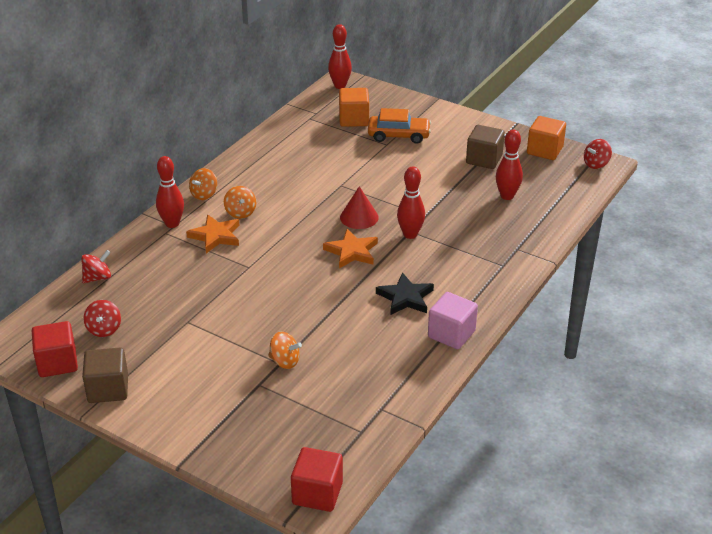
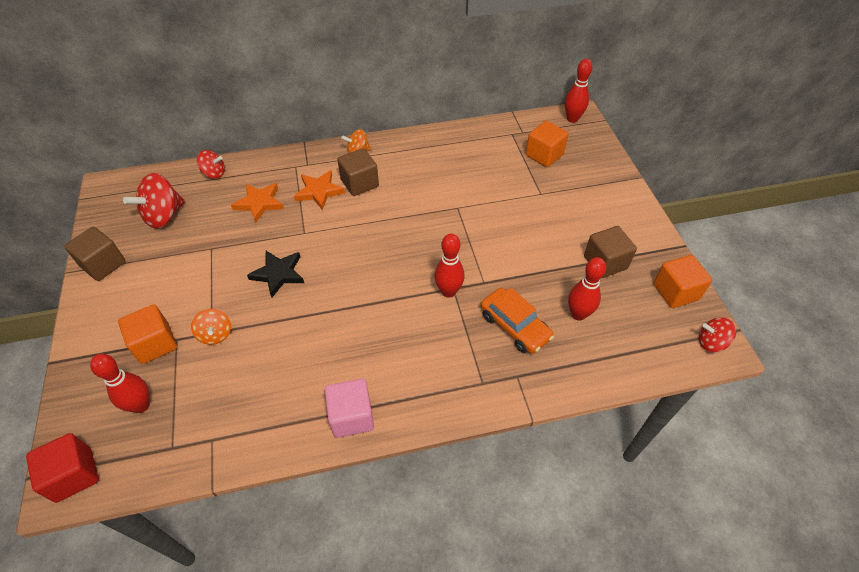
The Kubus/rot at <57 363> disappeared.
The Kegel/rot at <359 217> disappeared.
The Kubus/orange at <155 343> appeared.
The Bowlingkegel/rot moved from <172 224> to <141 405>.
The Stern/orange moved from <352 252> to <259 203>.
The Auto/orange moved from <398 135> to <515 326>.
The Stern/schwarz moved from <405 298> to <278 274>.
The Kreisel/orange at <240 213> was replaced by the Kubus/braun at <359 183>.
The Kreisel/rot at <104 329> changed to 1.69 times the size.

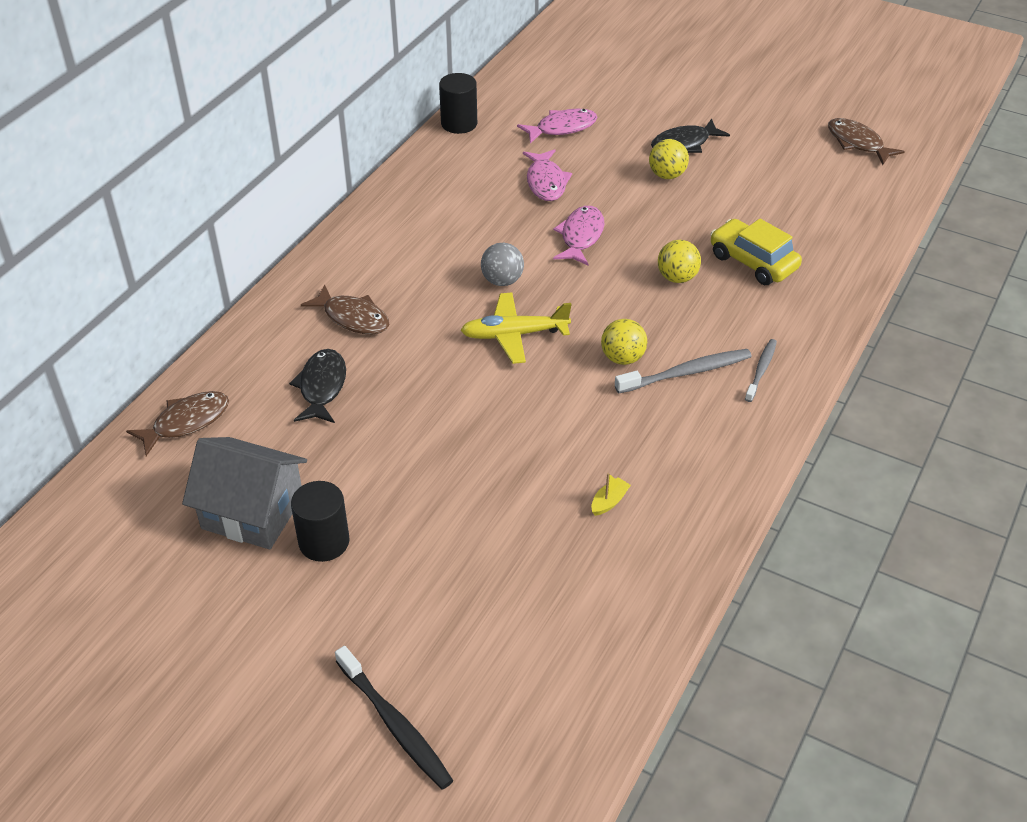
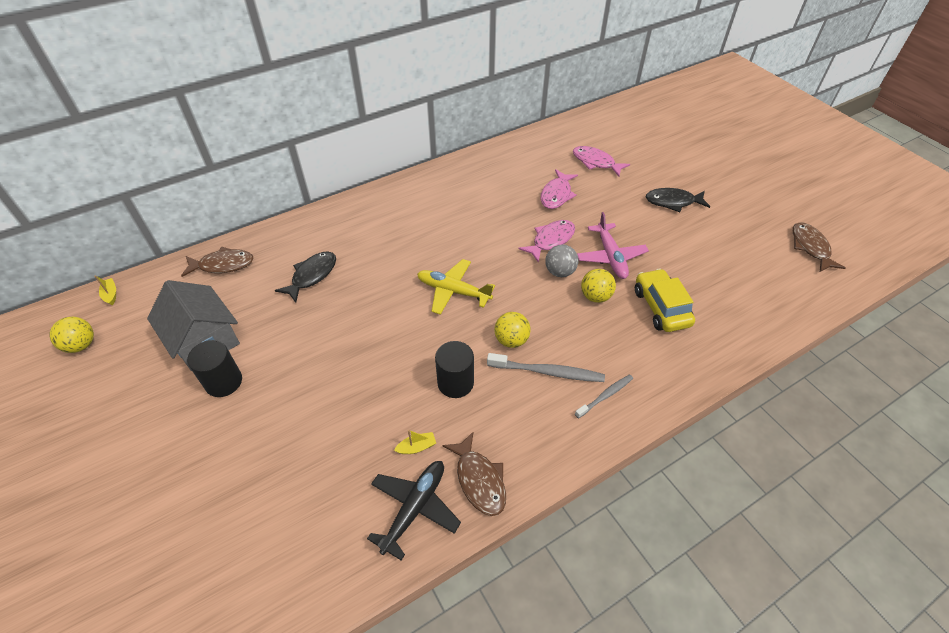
The Zahnbürste/schwarz at <395 724> disappeared.
The Boot/gelb at <111 294> appeared.
The Flugzeug/schwarz at <414 508> appeared.
The Flugzeug/rosa at <610 257> appeared.
The Fisch/braun moved from <353 317> to <479 480>.
The Vollzylinder/schwarz moved from <459 123> to <455 383>.
The Ball/grau moved from <502 281> to <559 272>.
The Ball/gelb moved from <667 175> to <81 345>.
The Fisch/rosa at <562 128> turned 150 degrees counterclockwise.

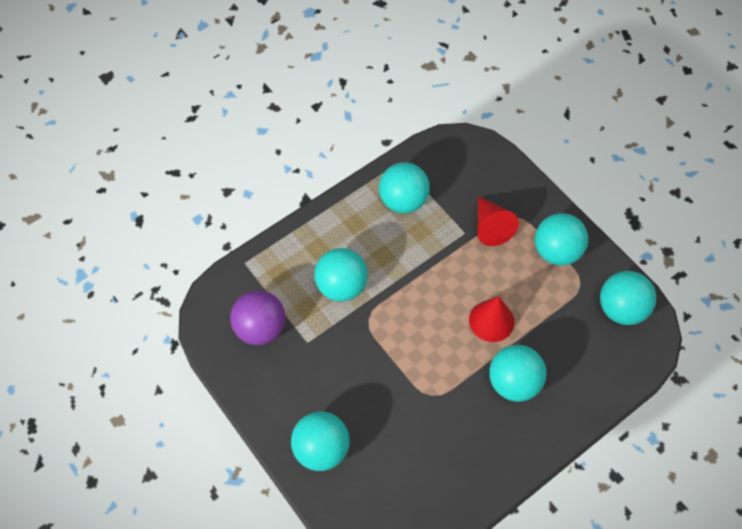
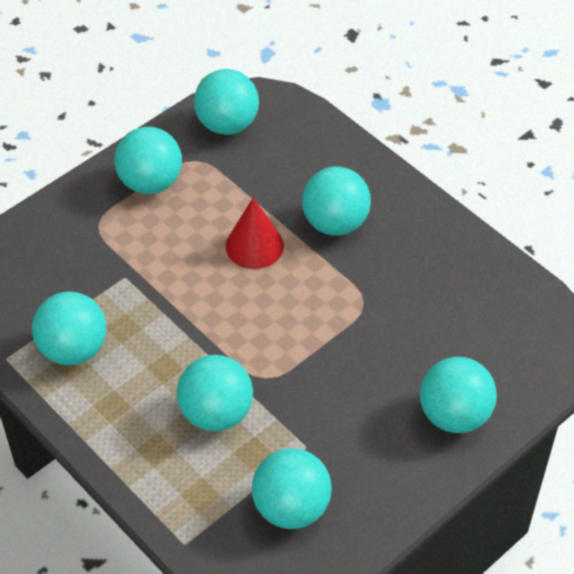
The Kegel/rot at <491 227> disappeared.
The Ball/lila at <261 328> became the Ball/türkis at <291 507>.

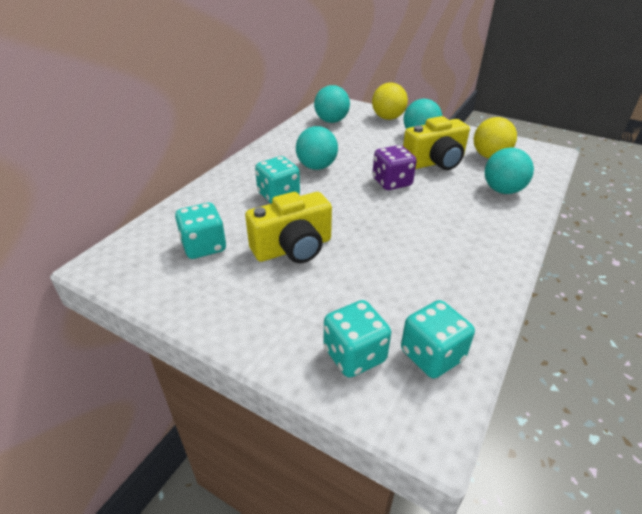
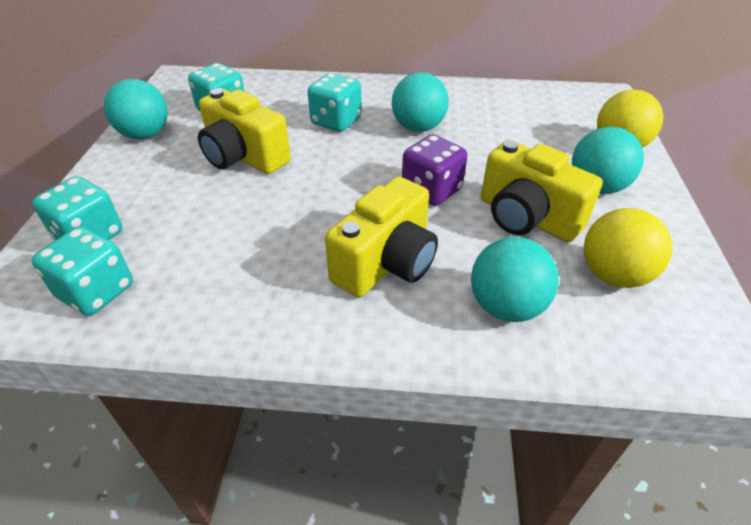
The Kamera/gelb at <386 263> appeared.
The Ball/türkis moved from <331 121> to <145 134>.

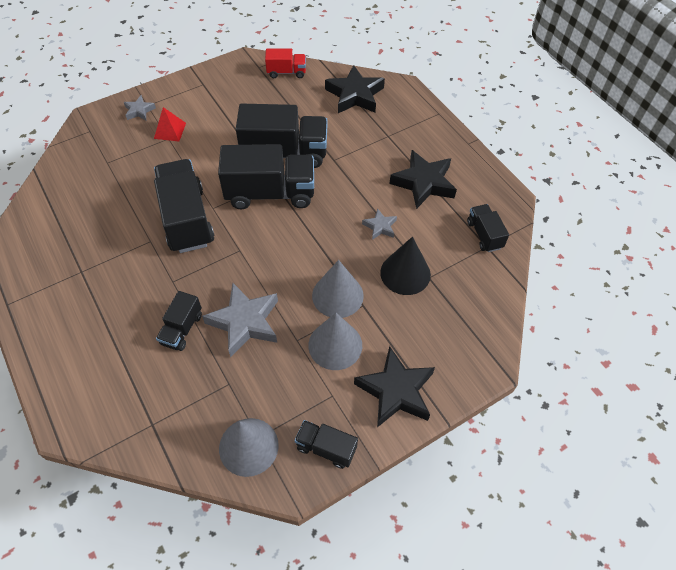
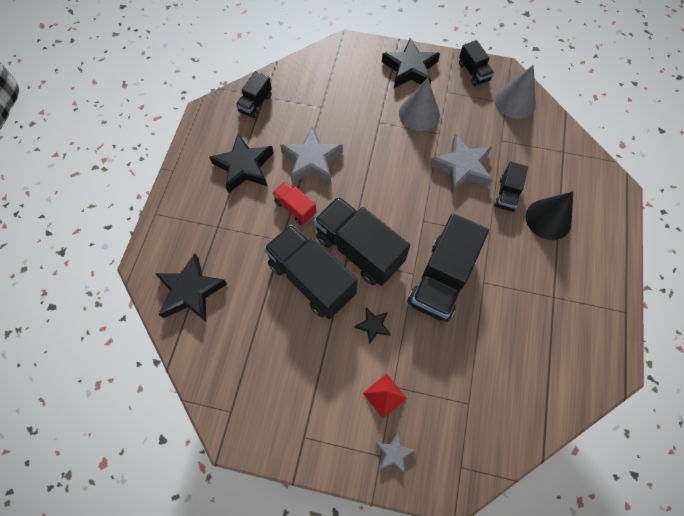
The Kegel/grau at <337 295> disappeared.
The Stern/schwarz at <373 326> appeared.
The Lastwagen/rot moved from <286 72> to <295 208>.
The Kegel/schwarz moved from <405 273> to <548 219>.
The Lastwagen/schwarz at <182 329> turned 135 degrees clockwise.
The Stern/grau at <380 227> changed to 1.96 times the size.

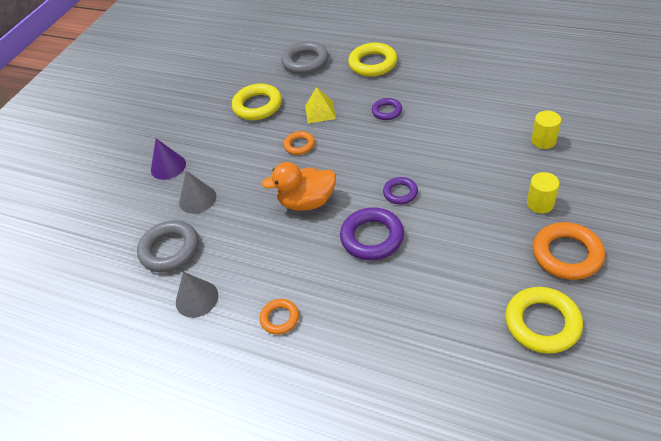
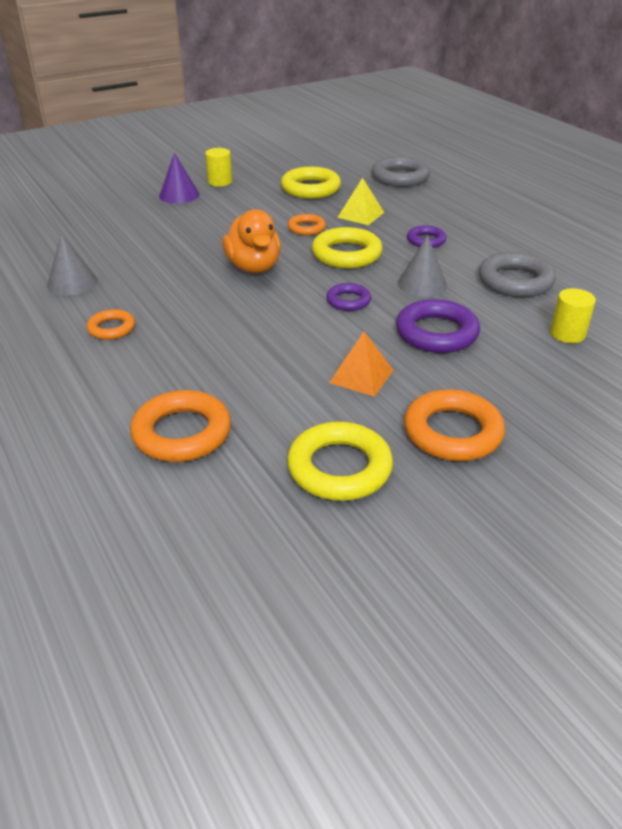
The Ring/orange at <182 433> appeared.
The Pyramide/orange at <361 376> appeared.
The Ring/grau moved from <170 250> to <515 281>.
The Kegel/grau moved from <197 199> to <422 284>.
The Ring/lila moved from <372 237> to <436 333>.
The Ring/gelb moved from <373 63> to <346 254>.
The Vollzylinder/gelb moved from <540 204> to <220 182>.
The Ente/orange at <307 202> turned 135 degrees counterclockwise.

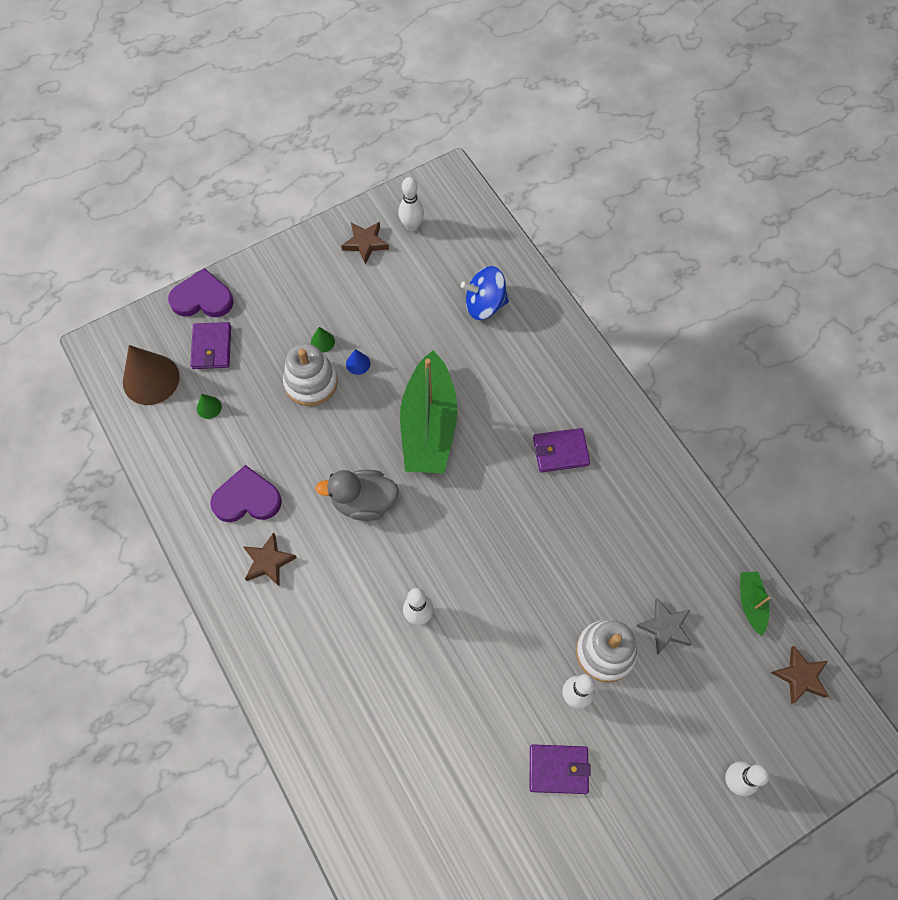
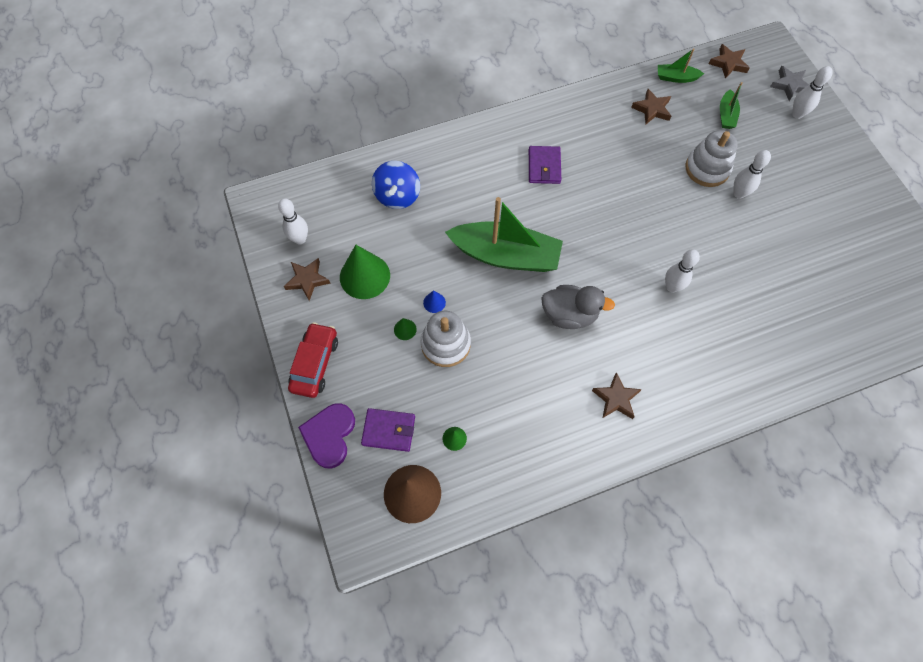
The Herz/lila at <247 499> disappeared.
The Geldbörse/lila at <558 769> disappeared.
The Auto/rot at <315 364> appeared.
The Kegel/grün at <365 276> appeared.
The Stern/braun at <652 109> appeared.
The Boot/grün at <726 115> appeared.
The Stern/grau moved from <665 627> to <790 85>.
The Ente/grau at <364 502> turned 90 degrees counterclockwise.

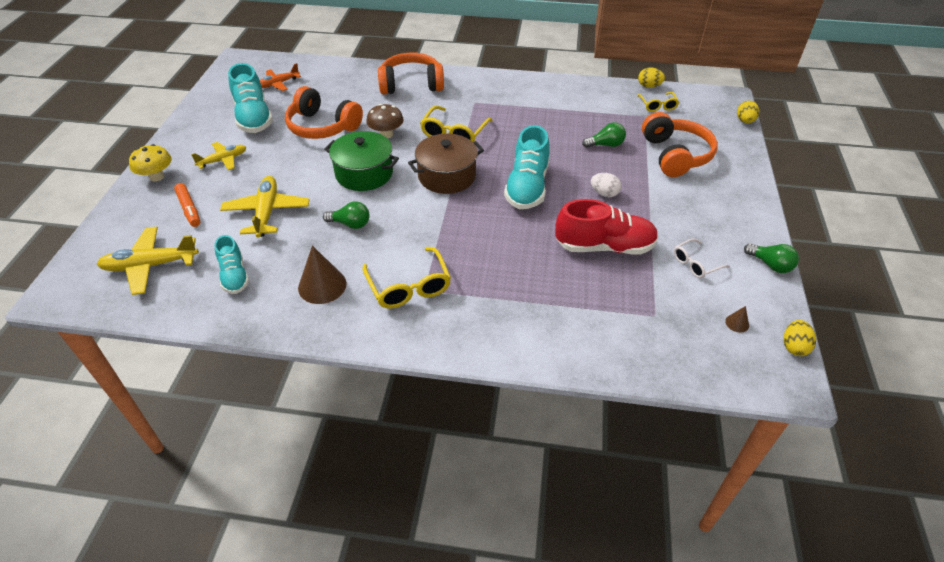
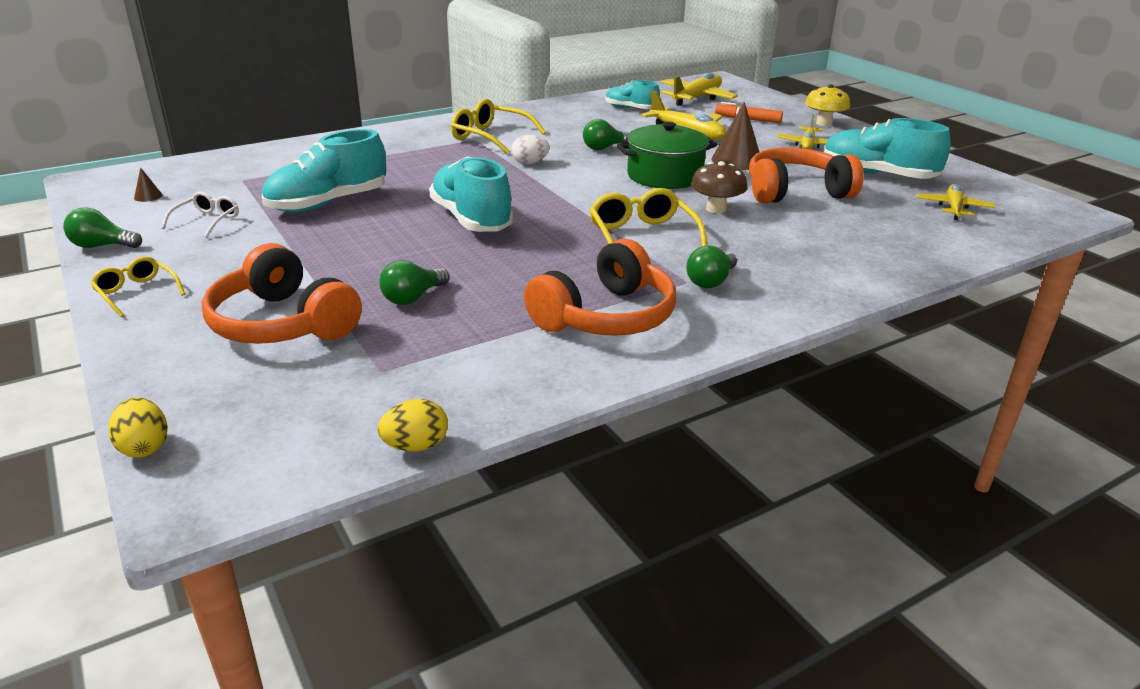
The Kochtopf/braun at <447 176> disappeared.
The Ei/gelb at <794 346> disappeared.
The Glühbirne/grün at <711 281> appeared.
The Kegel/braun moved from <322 285> to <736 160>.
The Kopfhörer/orange moved from <411 84> to <606 316>.
The Ei/weiß moved from <604 193> to <530 163>.
The Brille/gelb moved from <657 106> to <137 293>.
The Flugzeug/orange at <278 84> became the Flugzeug/gelb at <953 208>.
The Schuh/rot at <604 247> became the Schuh/türkis at <328 203>.

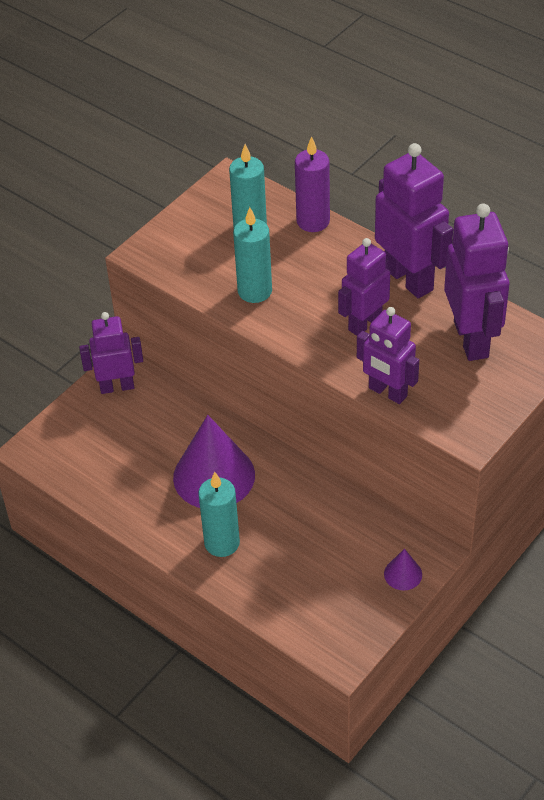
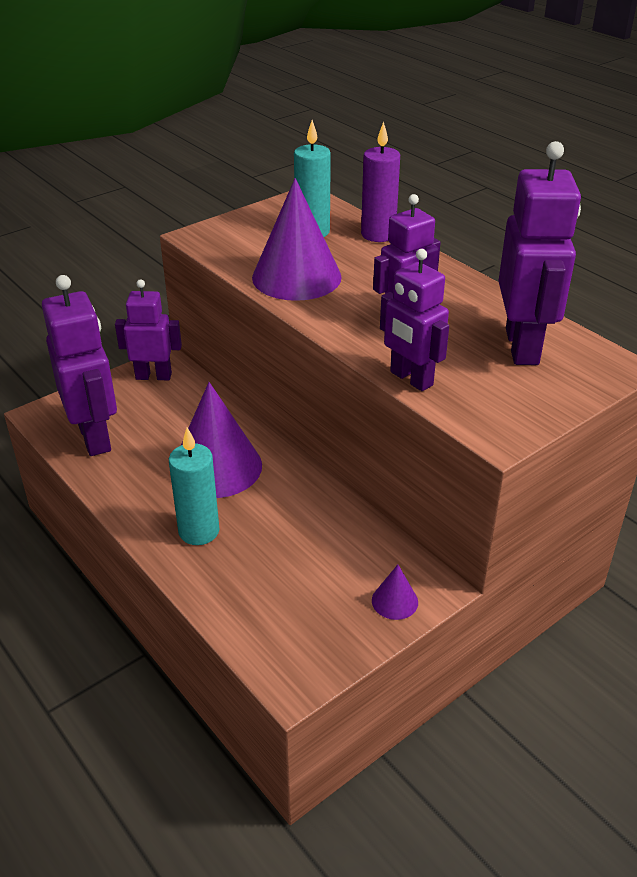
The Roboter/lila moved from <409 279> to <95 437>.
The Kerze/türkis at <254 291> was replaced by the Kegel/lila at <296 277>.

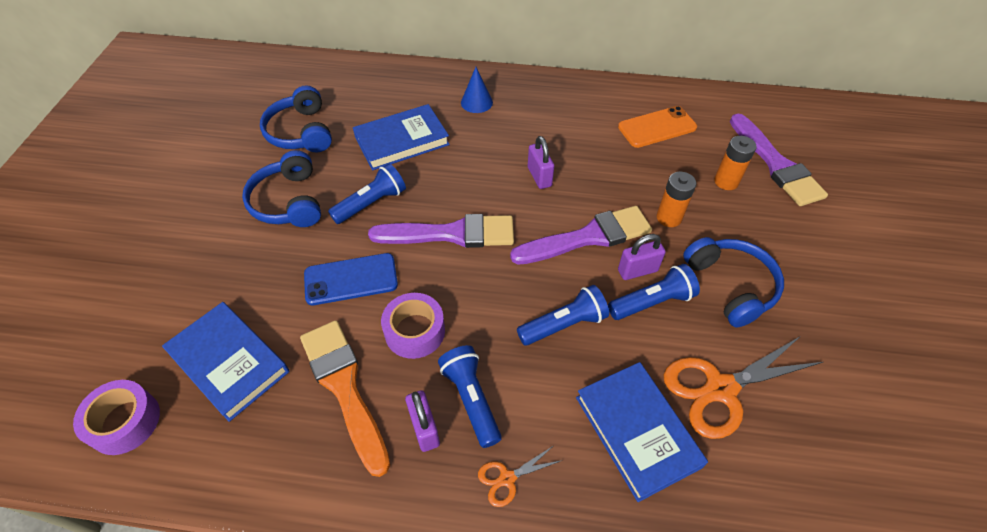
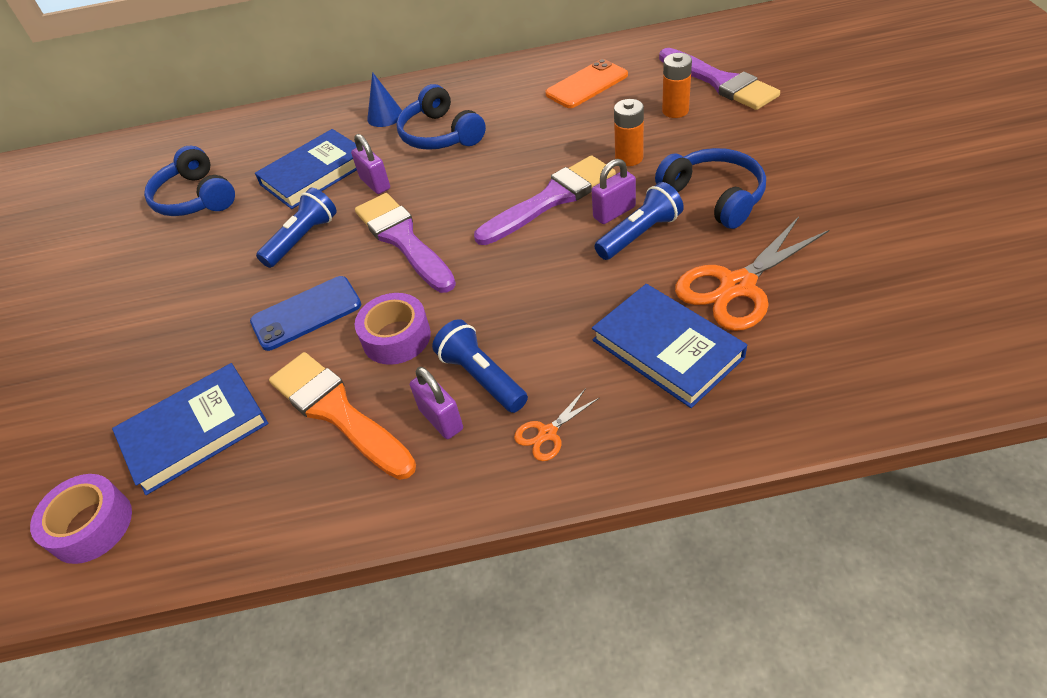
The Taschenlampe/blau at <564 324> disappeared.
The Kopfhörer/blau moved from <289 202> to <440 134>.
The Vorhängeschloss/lila moved from <539 177> to <375 184>.
The Buch/blau at <229 362> turned 60 degrees counterclockwise.
The Pinsel/lila at <451 234> turned 105 degrees counterclockwise.

